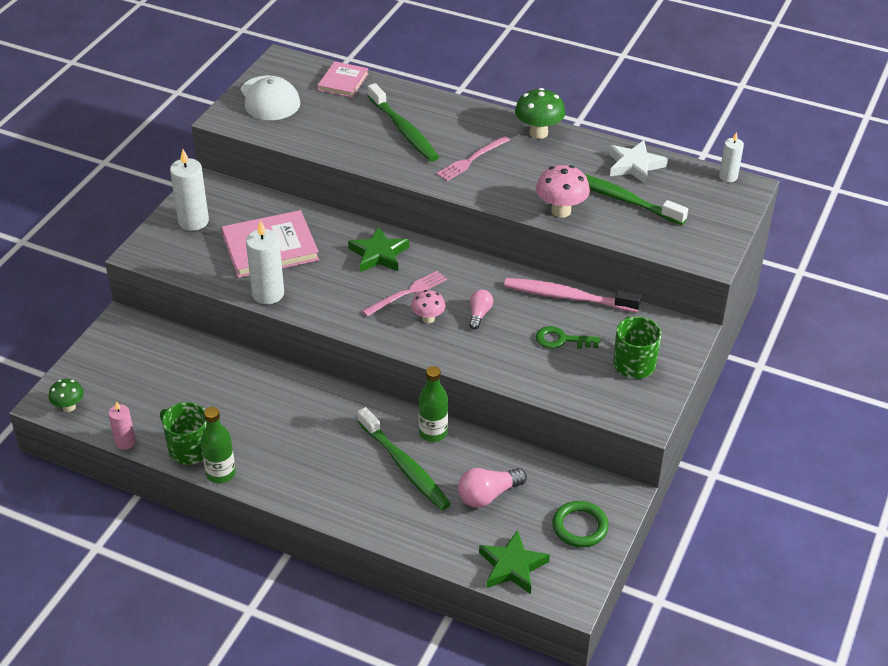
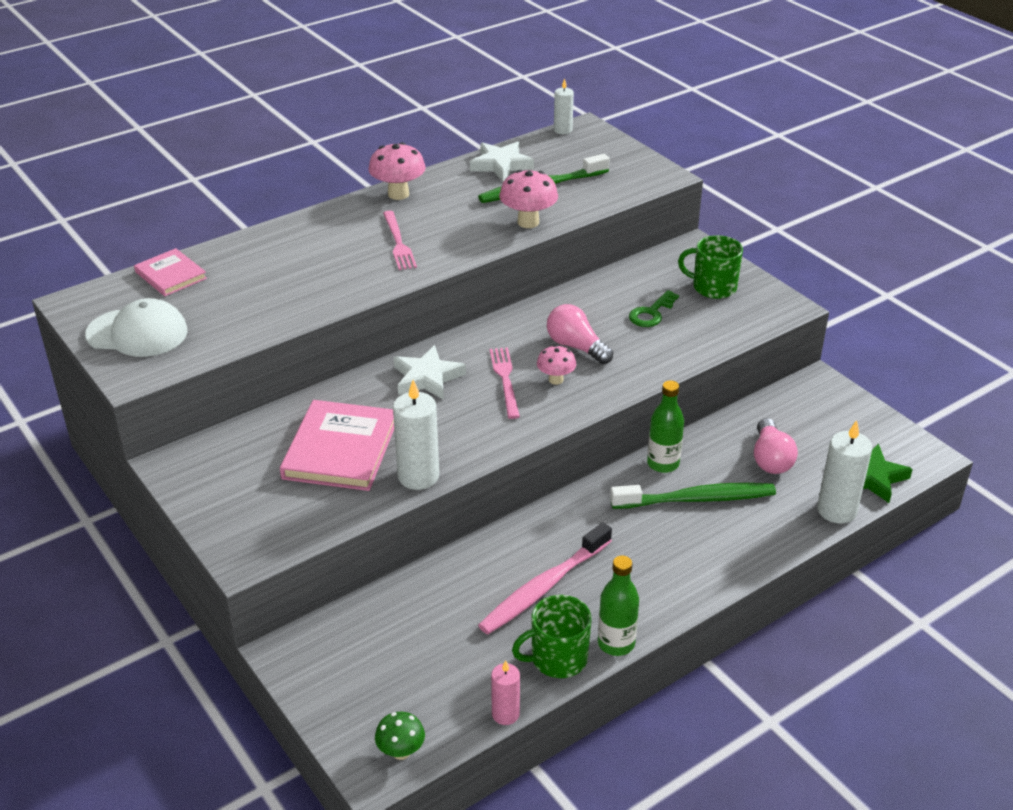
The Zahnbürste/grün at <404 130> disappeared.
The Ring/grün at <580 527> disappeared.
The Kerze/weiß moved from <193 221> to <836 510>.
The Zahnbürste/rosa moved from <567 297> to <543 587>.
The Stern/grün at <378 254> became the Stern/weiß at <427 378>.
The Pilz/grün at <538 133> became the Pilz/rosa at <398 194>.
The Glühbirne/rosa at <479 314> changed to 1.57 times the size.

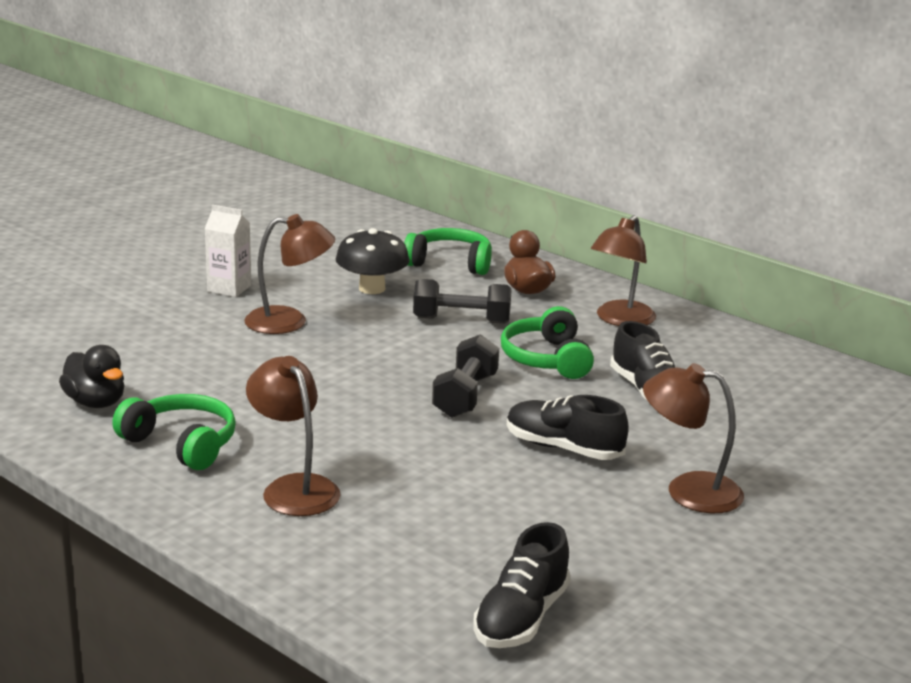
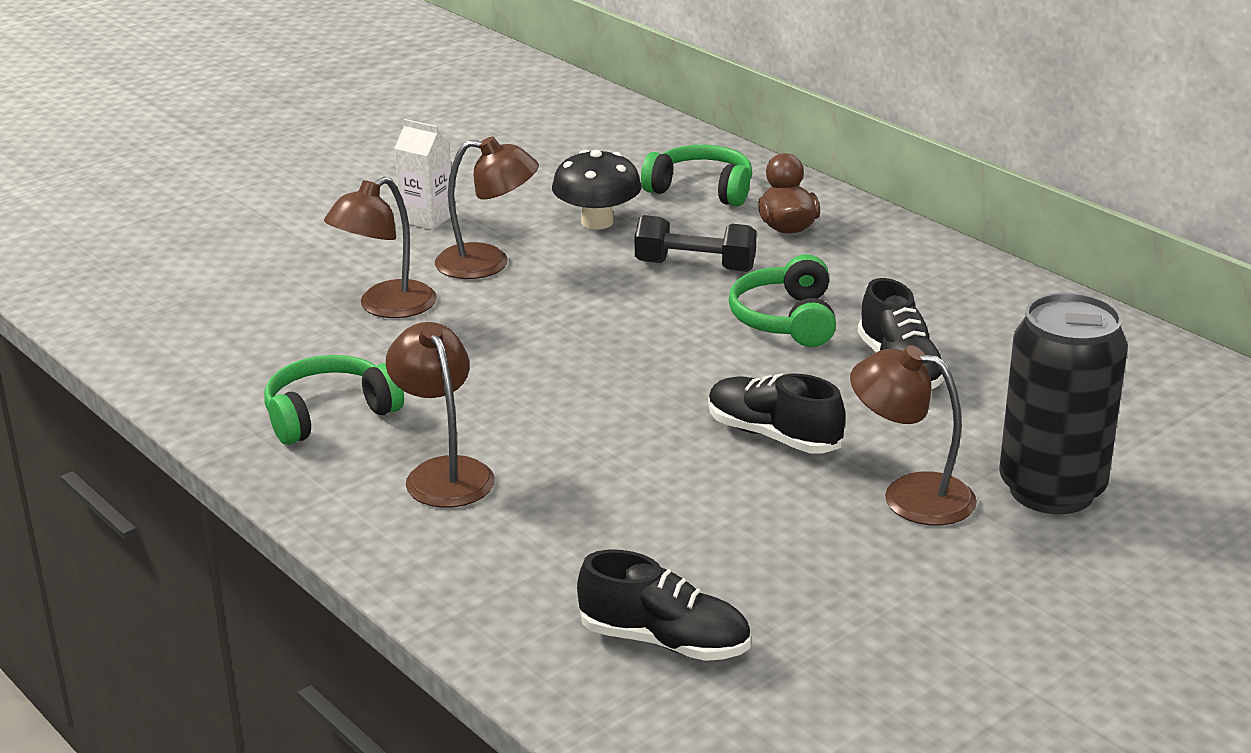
The Ente/schwarz at <96 402> disappeared.
The Hantel/schwarz at <465 396> disappeared.
The Dose/schwarz at <1051 490> appeared.
The Lampe/braun moved from <620 320> to <386 307>.
The Kopfhörer/grün at <181 444> turned 75 degrees counterclockwise.
The Schuh/schwarz at <521 618> turned 105 degrees counterclockwise.

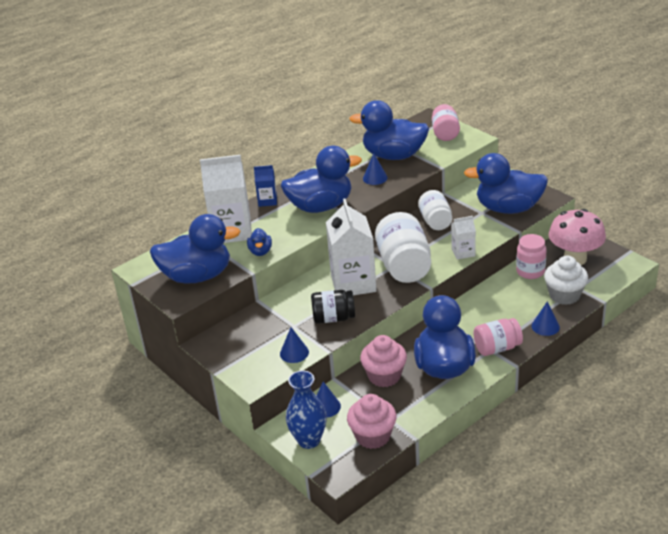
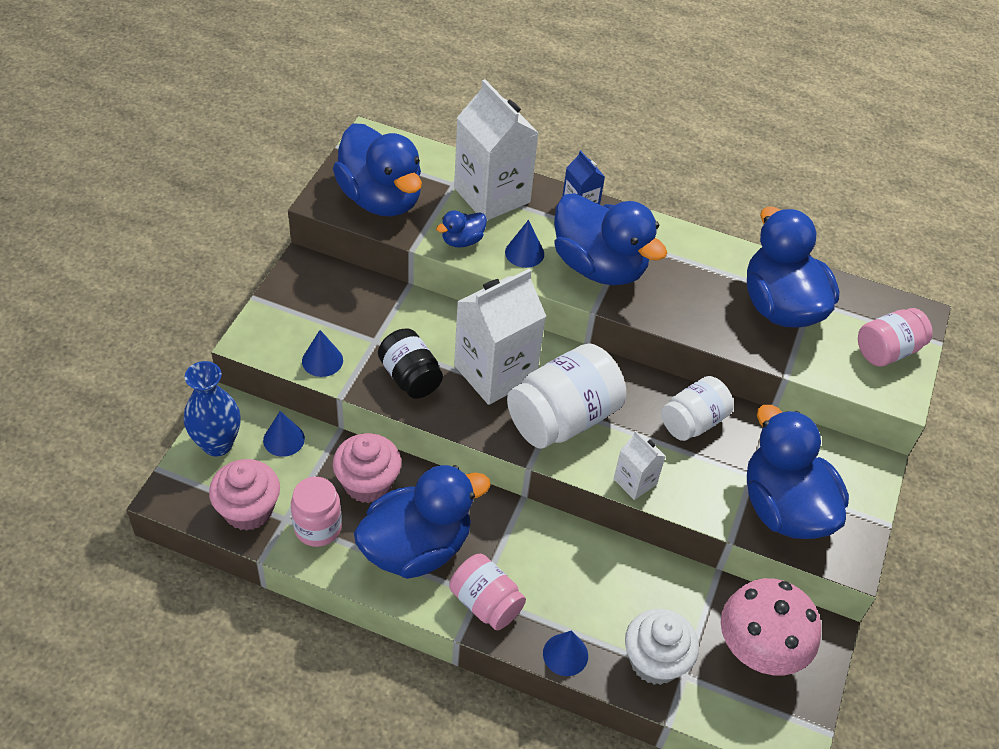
The Kegel/blau moved from <375 178> to <524 253>.
The Einmachglas/rosa moved from <530 271> to <318 528>.

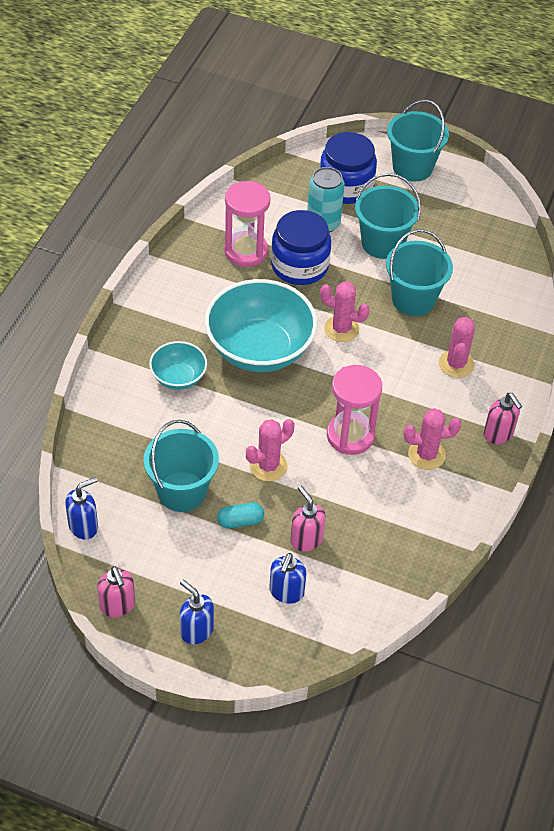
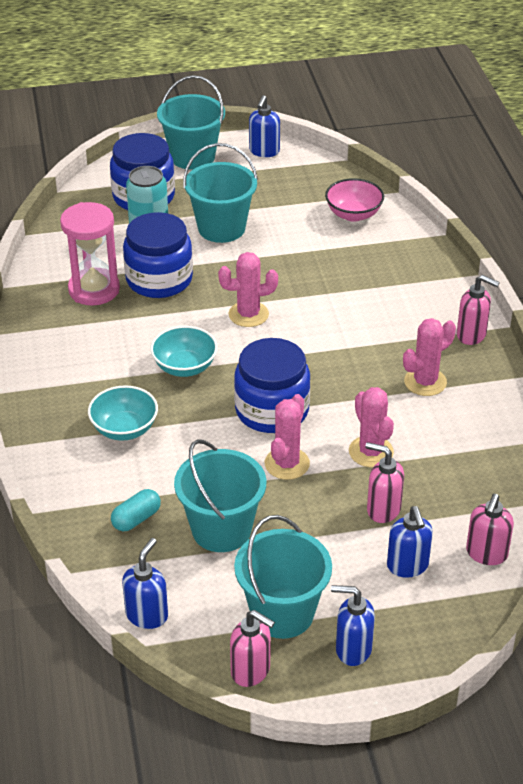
The Sanduhr/rosa at <350 436> disappeared.
The Einmachglas/blau at <272 410> appeared.
The Seifenspender/blau at <264 151> appeared.
The Schüssel/rosa at <353 214> appeared.
The Seifenspender/rosa at <486 554> appeared.
The Kapsel/türkis moved from <240 521> to <136 519>.
The Eimer/türkis moved from <413 299> to <282 613>.
The Kaktus/rosa moved from <456 364> to <371 452>.
The Schüssel/türkis at <259 349> changed to 0.51 times the size.

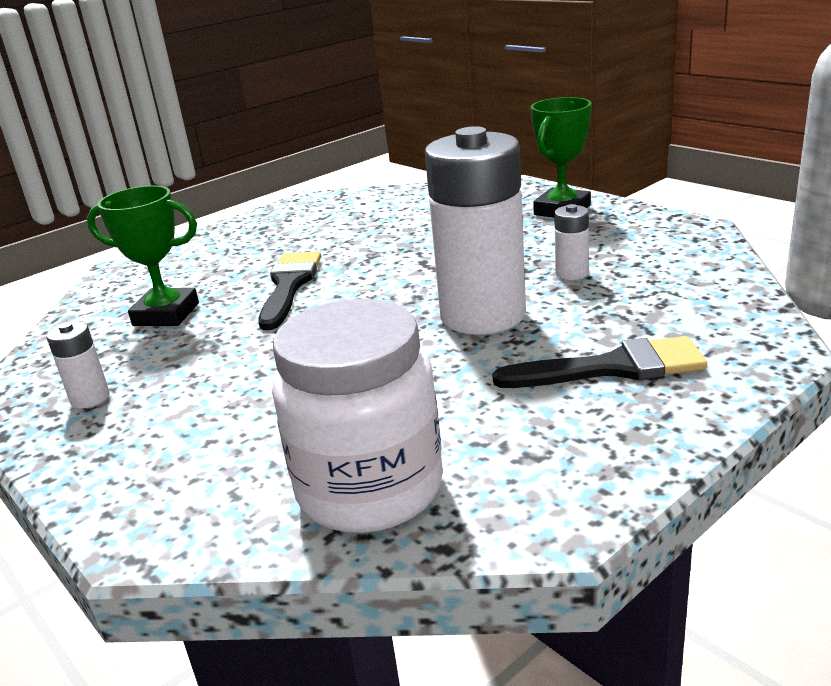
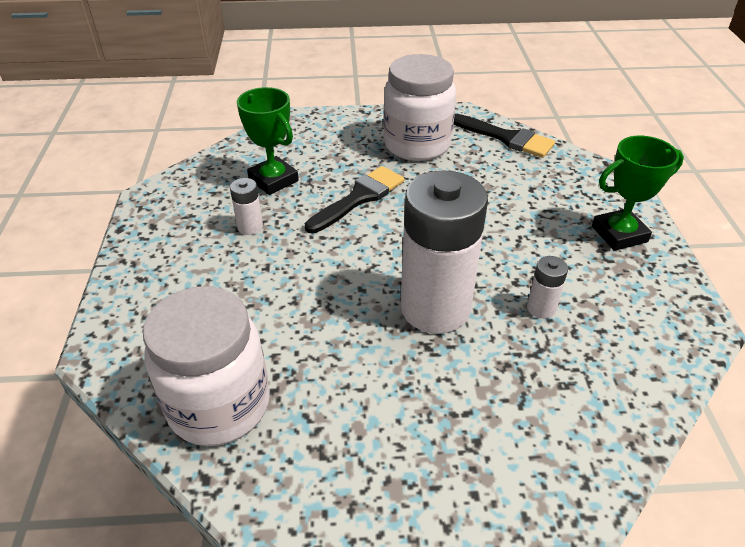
The Einmachglas/weiß at <417 145> appeared.
The Batterie/weiß moved from <90 398> to <250 227>.
The Pinsel/schwarz moved from <612 368> to <506 138>.

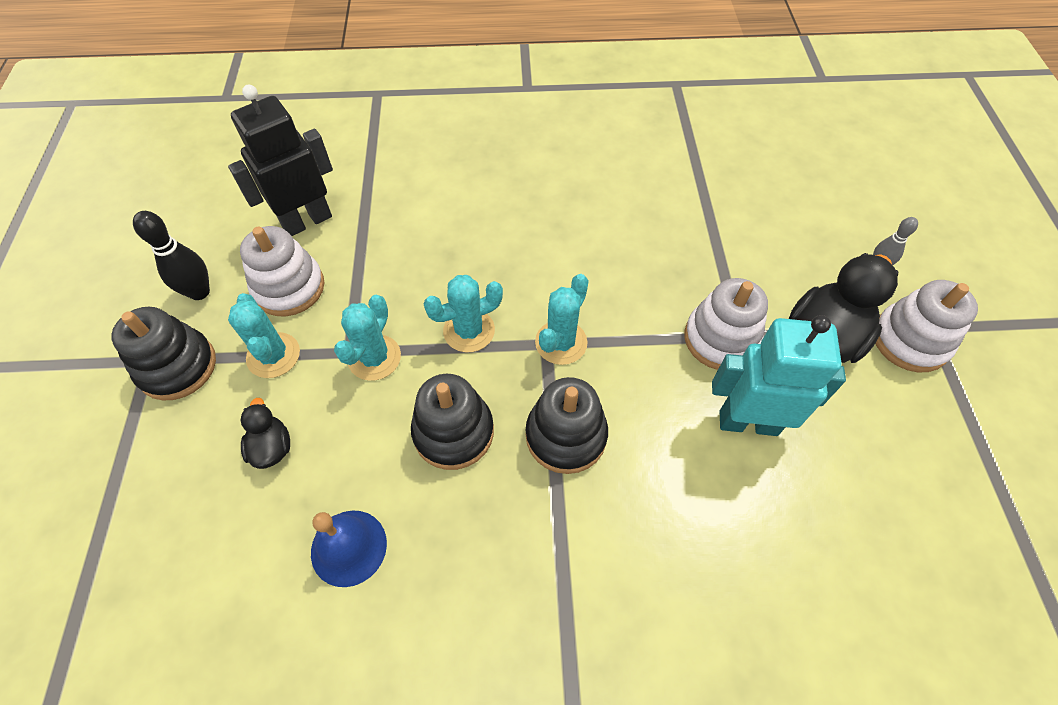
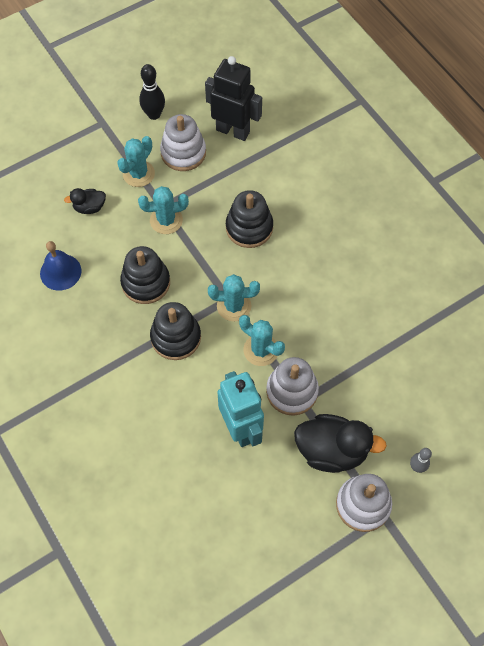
The Stapelspielzeug/schwarz moved from <177 367> to <249 228>.
The Kaktus/türkis moved from <469 331> to <261 350>.
The Ente/schwarz at <272 447> turned 150 degrees counterclockwise.

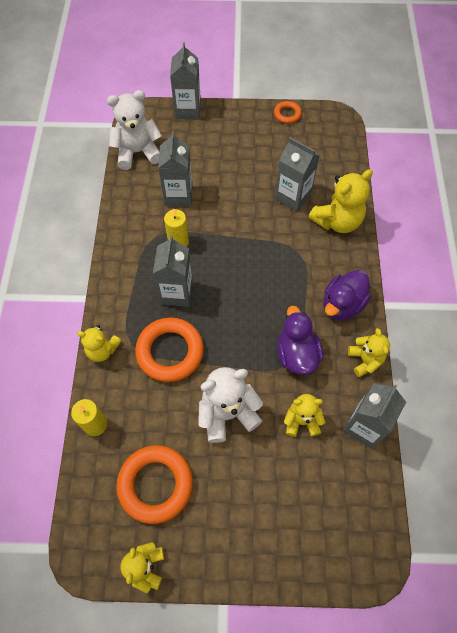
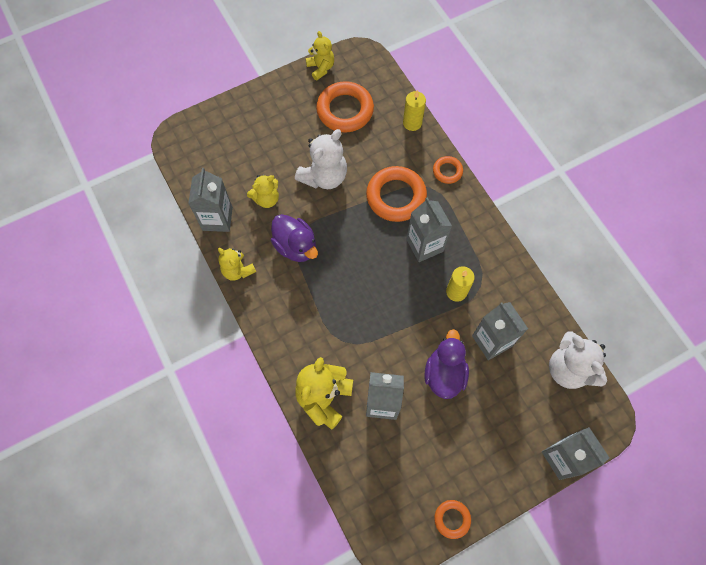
The Ente/lila moved from <342 305> to <444 373>.
The Teddybär/gelb at <102 350> was replaced by the Ring/orange at <447 171>.
The Teddybär/weiß at <137 152> turned 105 degrees clockwise.

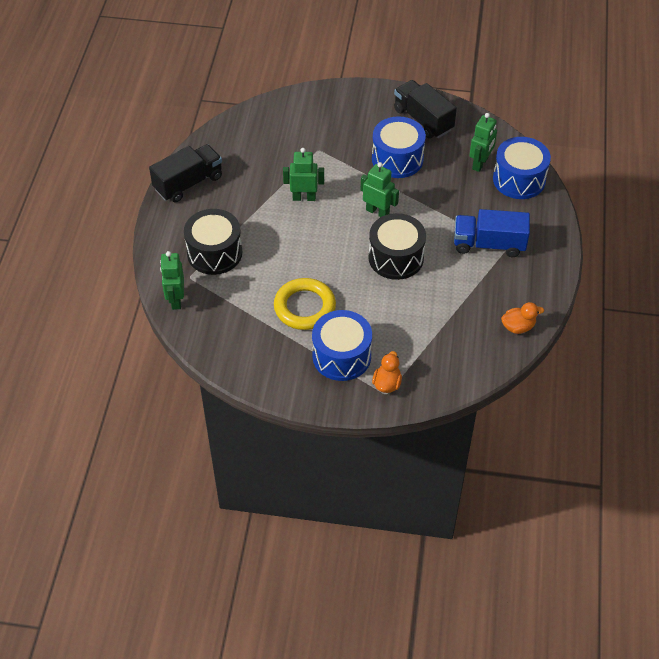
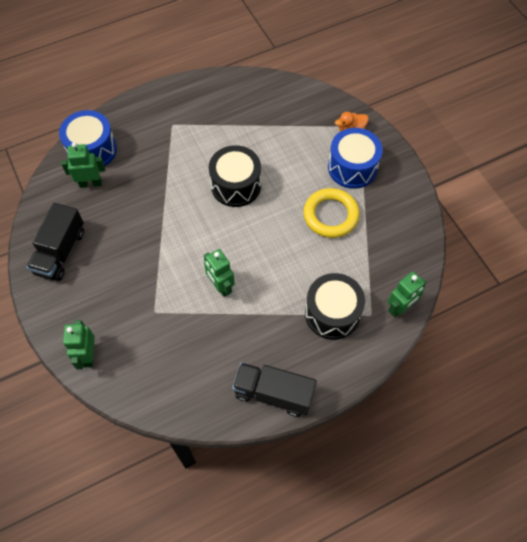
The Trommel/blau at <397 159> disappeared.
The Lastwagen/blau at <489 244> disappeared.
The Ente/orange at <518 327> disappeared.
The Roboter/grün moved from <377 212> to <88 355>.

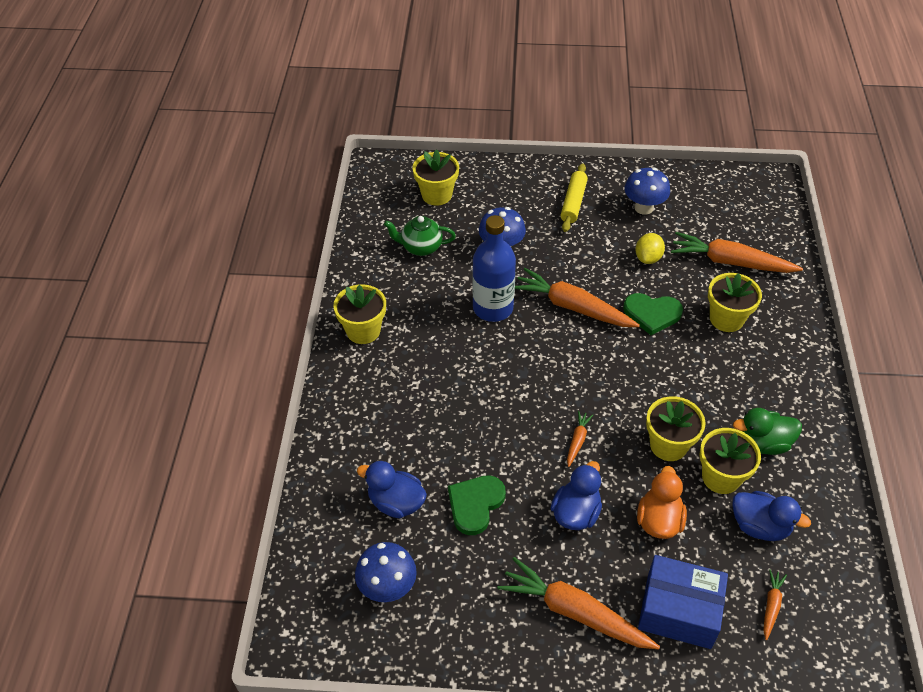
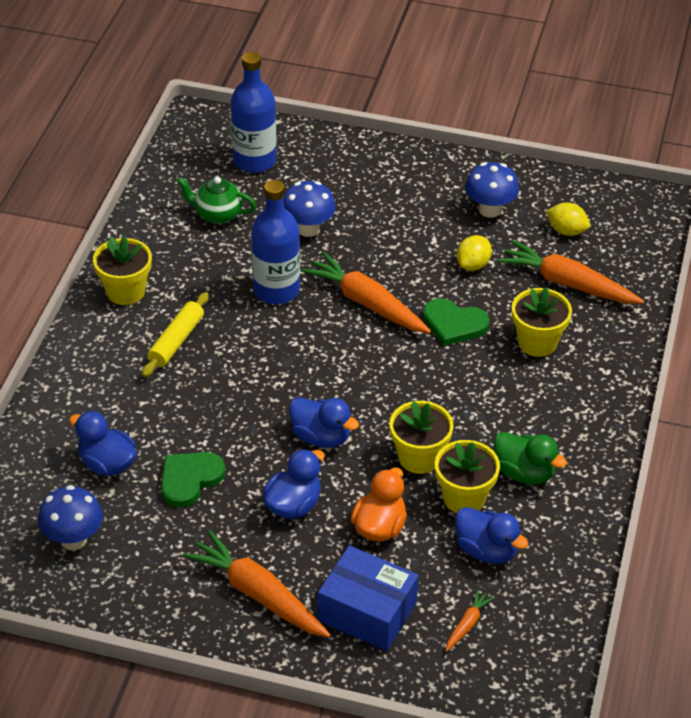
The Zitrone/gelb at <566 231> appeared.
The Nudelholz/gelb moved from <573 202> to <176 341>.
The Blumentopf/gelb at <436 195> was replaced by the Flasche/blau at <254 161>.
The Karotte/orange at <577 440> was replaced by the Ente/blau at <321 437>.
The Ente/grün at <762 443> turned 150 degrees counterclockwise.

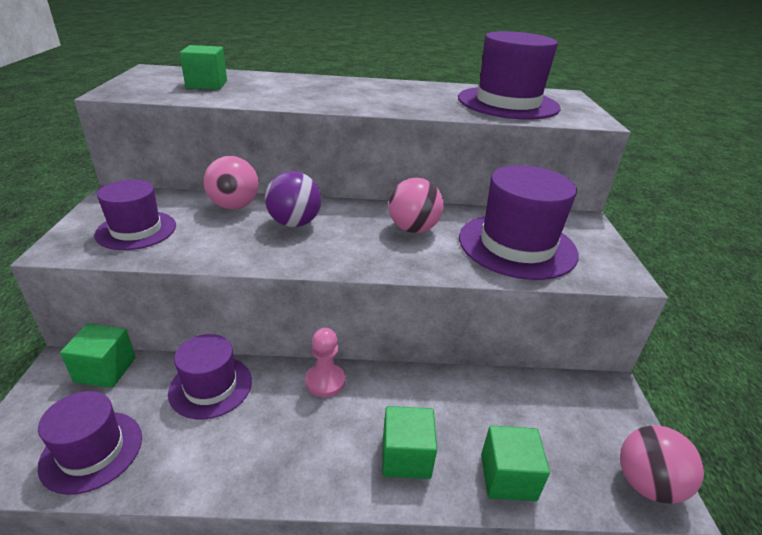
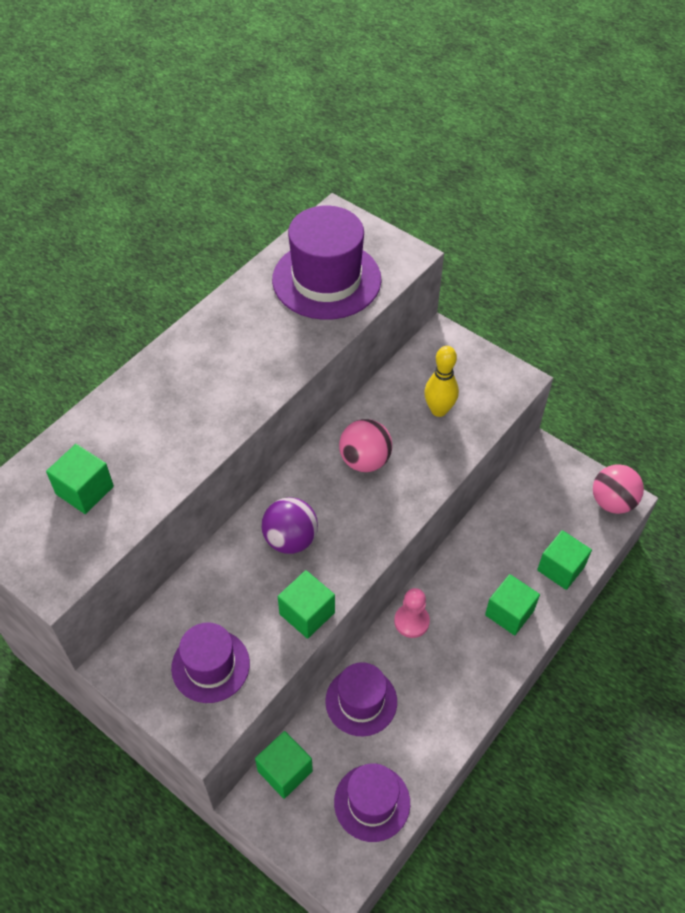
The Ball/rosa at <234 206> disappeared.
The Kubus/grün at <307 613> appeared.
The Hut/lila at <517 245> was replaced by the Bowlingkegel/gelb at <439 410>.

